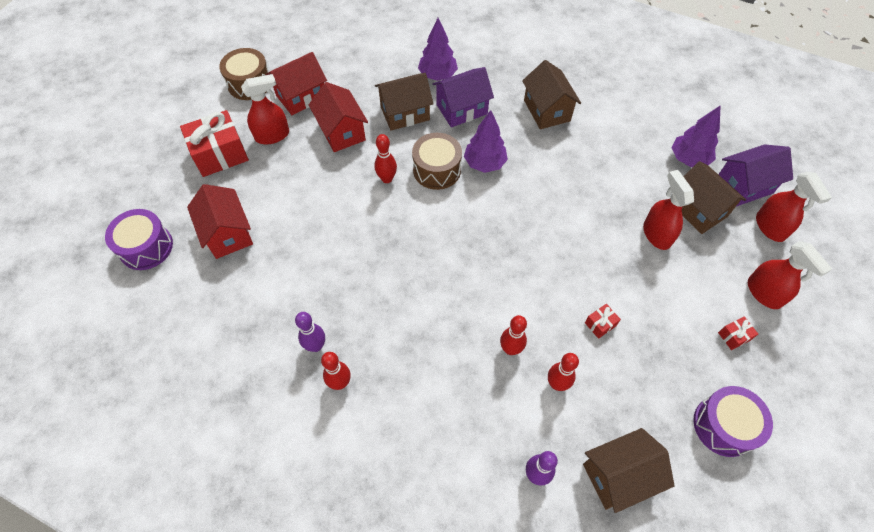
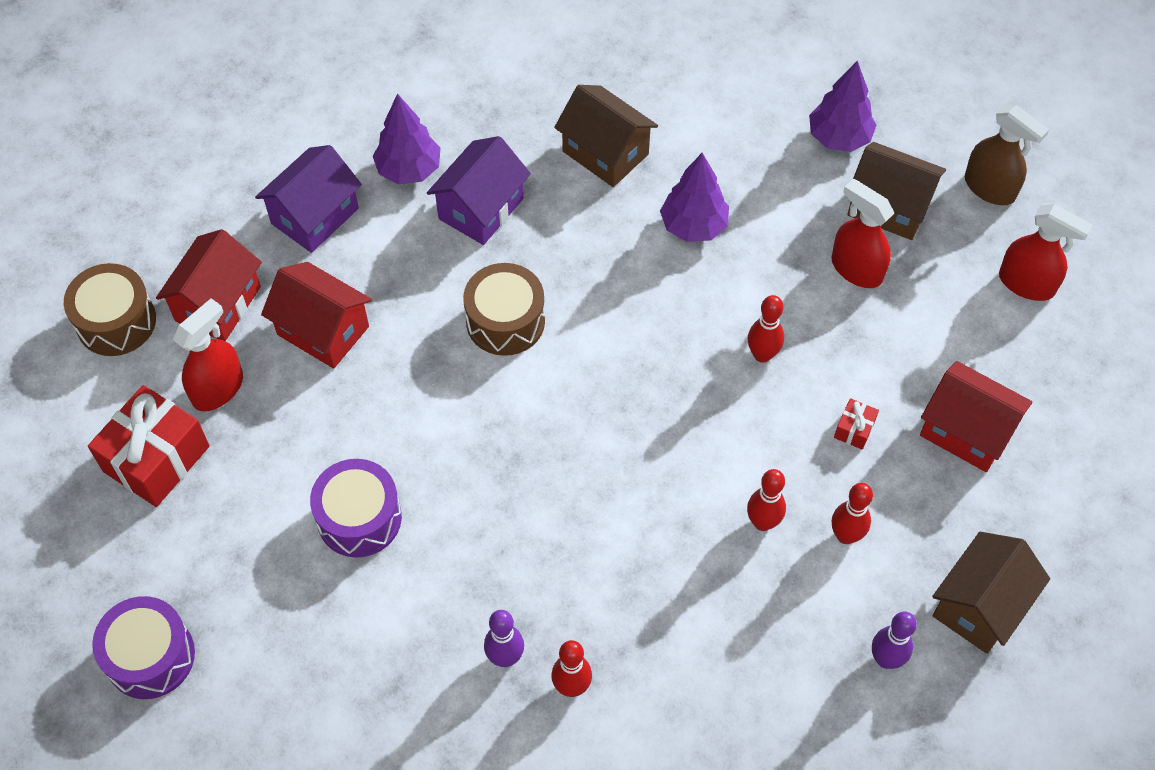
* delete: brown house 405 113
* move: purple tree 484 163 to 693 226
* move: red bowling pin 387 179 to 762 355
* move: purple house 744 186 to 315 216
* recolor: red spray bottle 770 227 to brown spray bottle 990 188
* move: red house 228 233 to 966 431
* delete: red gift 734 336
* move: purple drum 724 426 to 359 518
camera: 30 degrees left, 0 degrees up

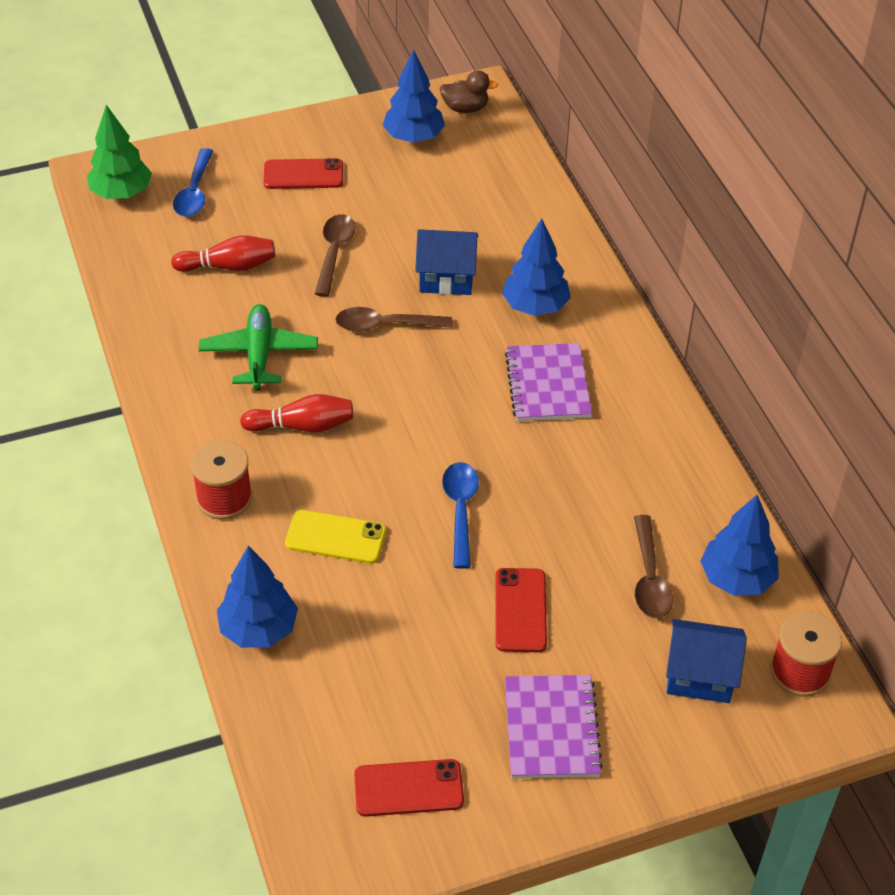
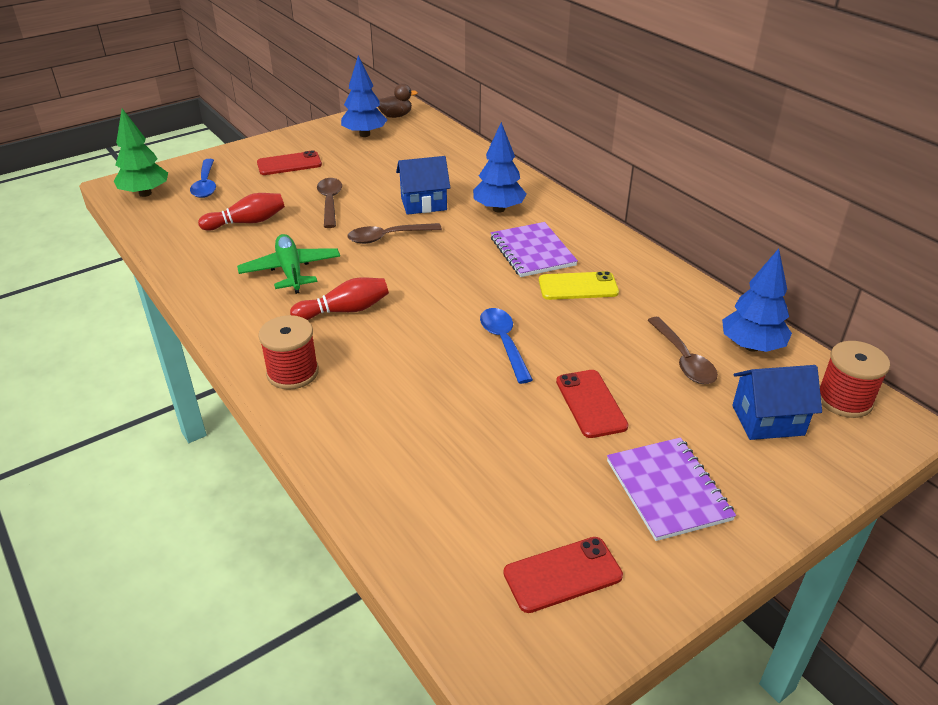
* move: yellow phone 336 537 to 578 286
* delete: blue tree 259 629
camera: 15 degrees left, 10 degrees down

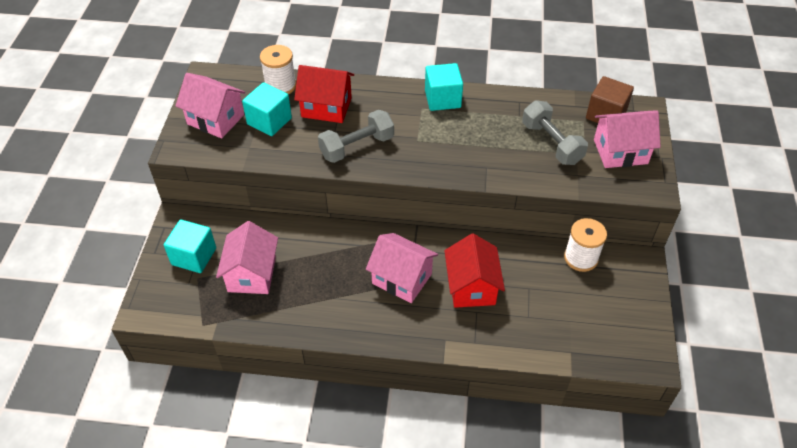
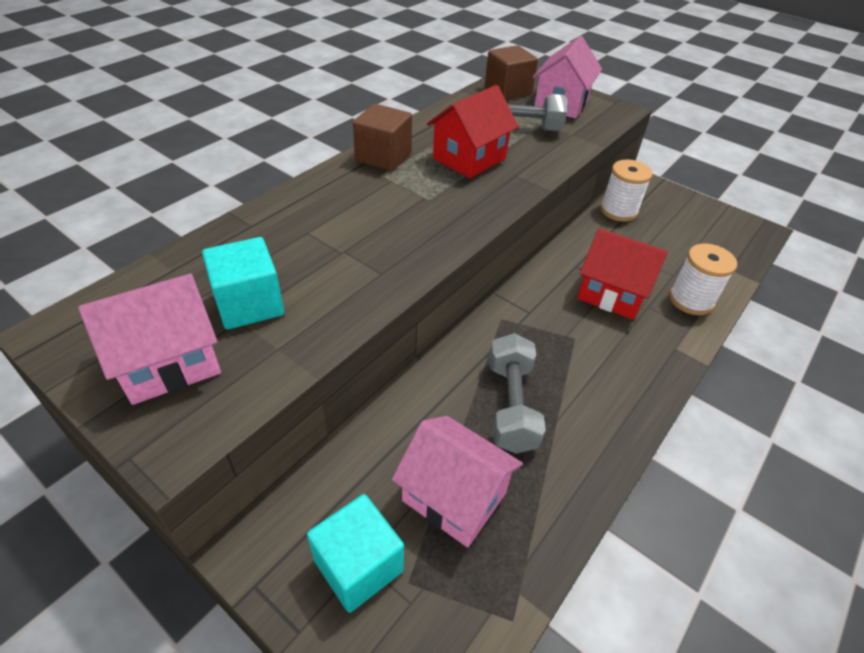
* move: white spool 280 86 to 691 300
* recolor: turquoise cube 442 99 to brown cube 383 157
* move: red house 326 107 to 469 158
* move: grey dumbbell 357 147 to 511 405
* delete: pink house 402 279
camera: 60 degrees left, 5 degrees down

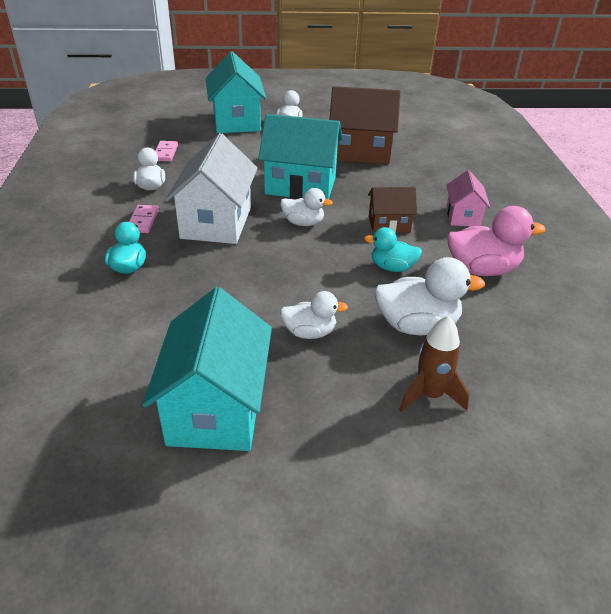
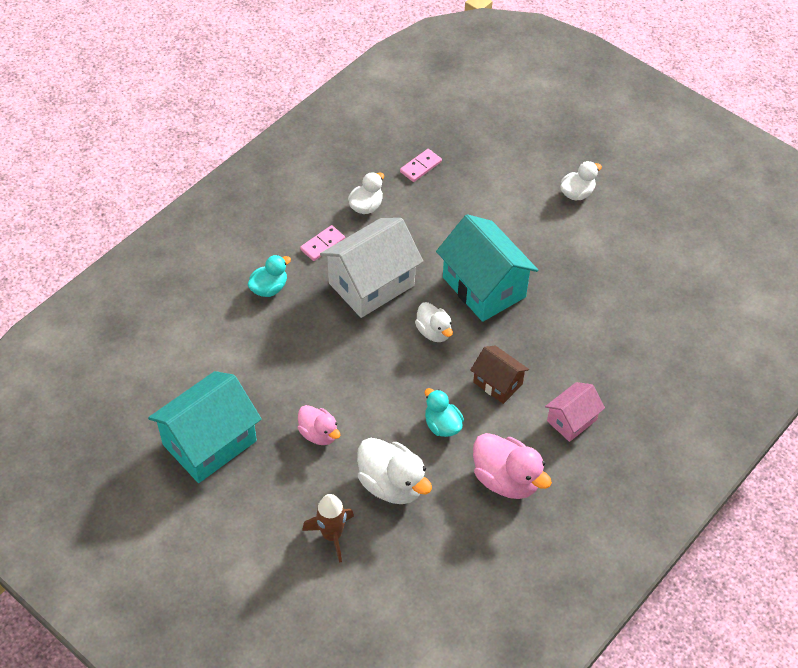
* delete: turquoise house 236 121
* delete: brown house 360 152
* recolor: white duck 309 332 to pink duck 319 434
camera: 45 degrees right, 15 degrees up

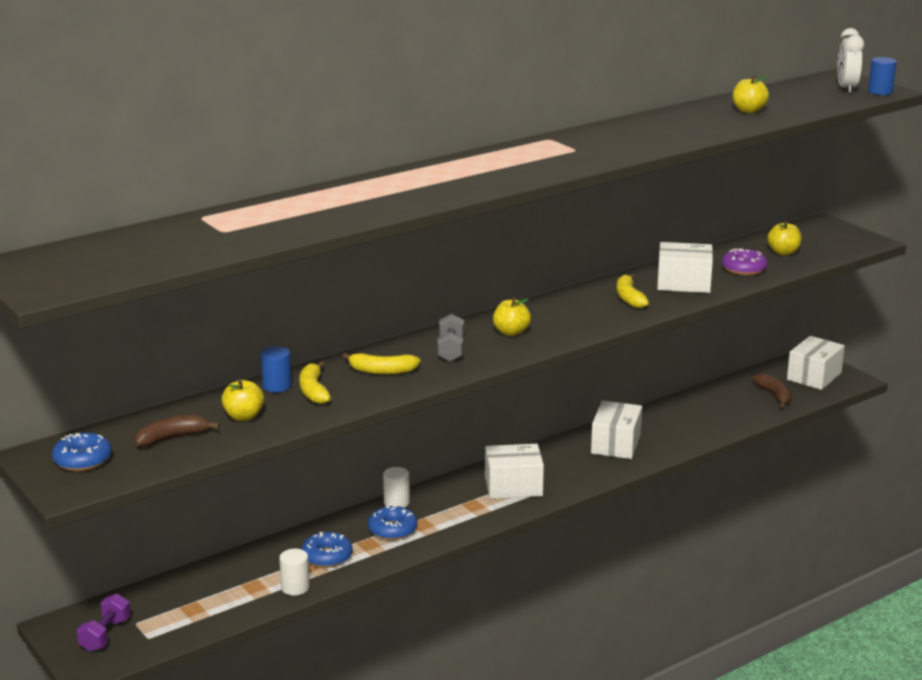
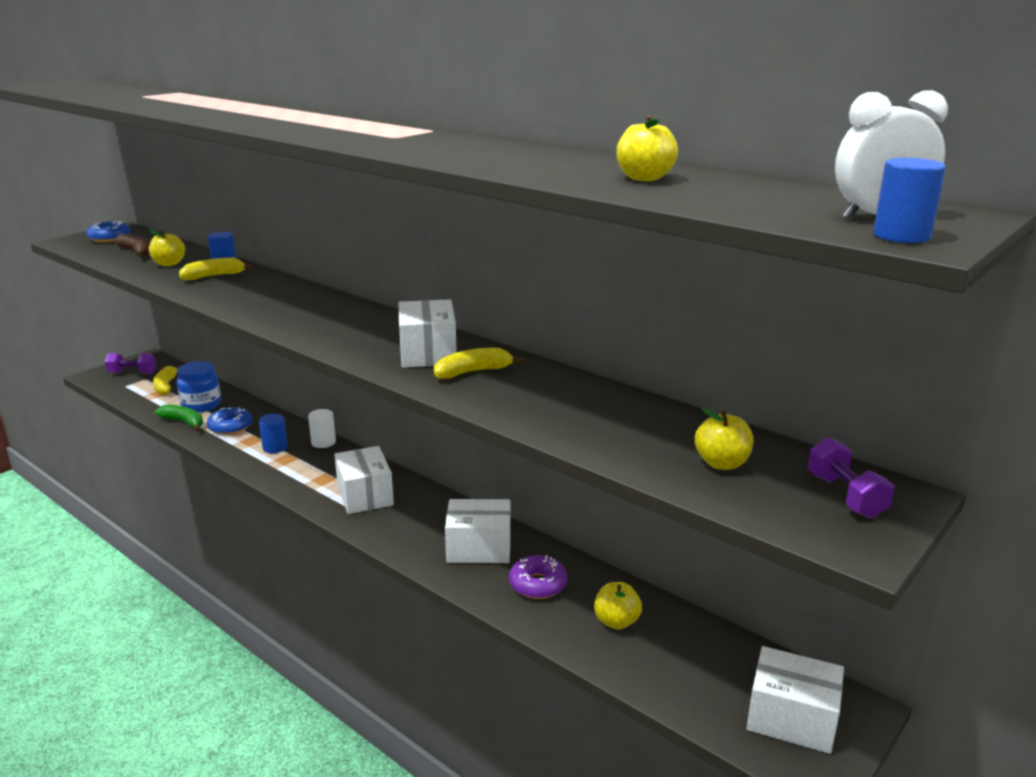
* move: white box 683 283 to 428 353
* move: purple donut 744 269 to 537 584
* move: yellow apple 511 332 to 616 621
* delete: grey dumbbell 451 350
* move: yellow banana 382 371 to 166 386
* delete: brown banana 774 395
* replace: blue donut 392 530 to blue cylinder 275 447
* replace: white cylinder 295 587 to green banana 184 422
* insert: blue jar 201 405
* insert: purple dumbbell 845 496
camera: 75 degrees right, 0 degrees up

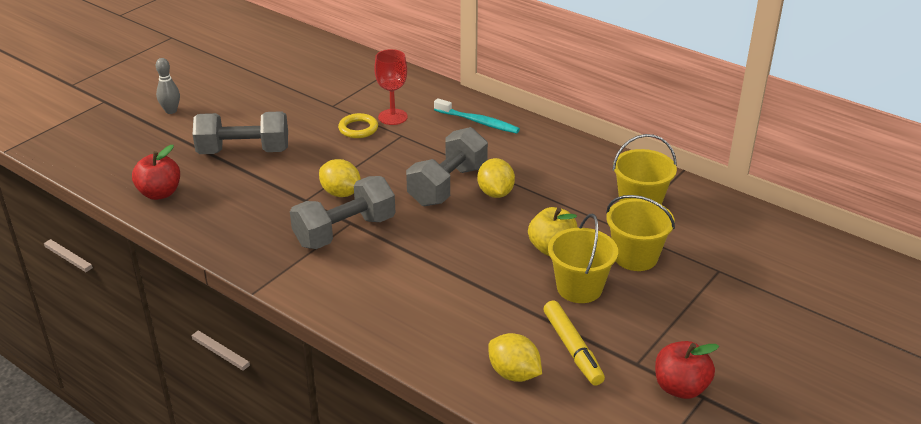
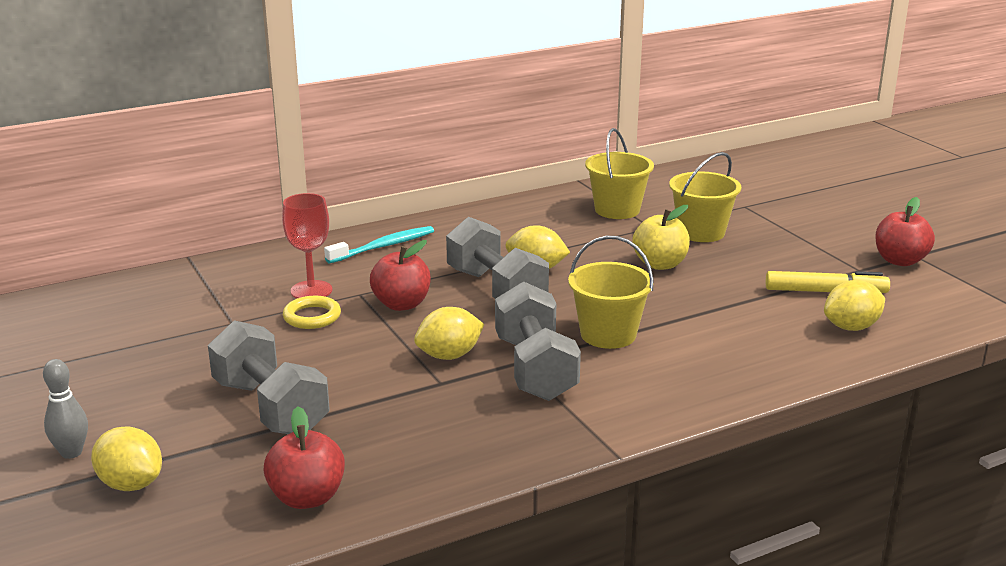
* rotate: grey dumbbell 244 151 = 270 407 60 degrees counterclockwise
* move: yellow bucket 579 288 to 608 334
* insert: red apple 401 304
* insert: yellow lemon 131 484
camera: 65 degrees left, 10 degrees down

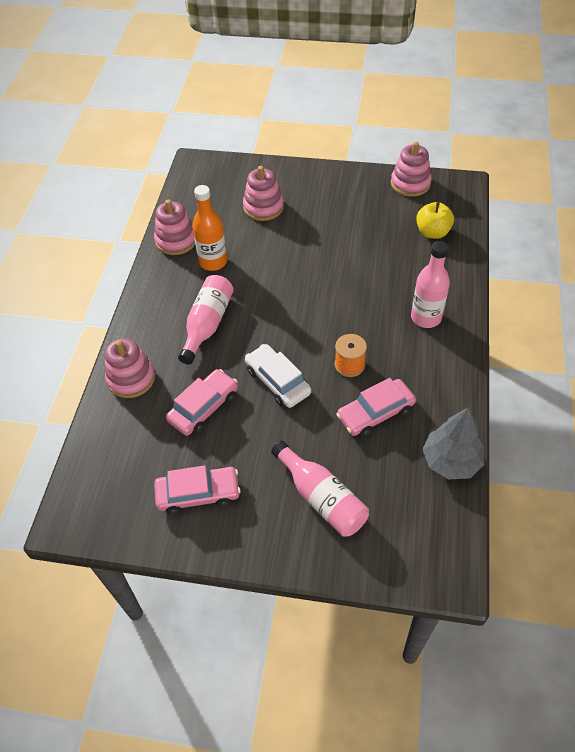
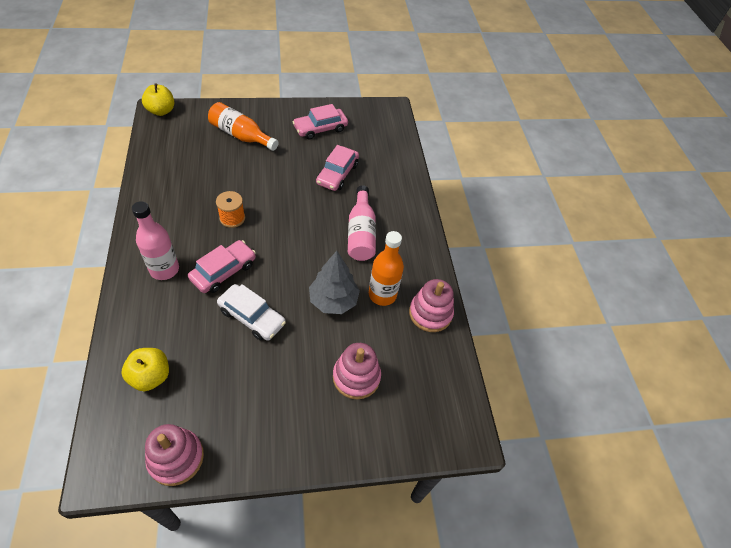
* delete: pink stacking toy 131 378
* move: white car 278 381 to 252 317
* move: pink car 375 413 to 223 271
* move: grey tree 451 461 to 333 300
* recolor: pink bottle 321 498 to orange bottle 241 135
* insert: yellow apple 161 111
camera: 155 degrees right, 0 degrees up

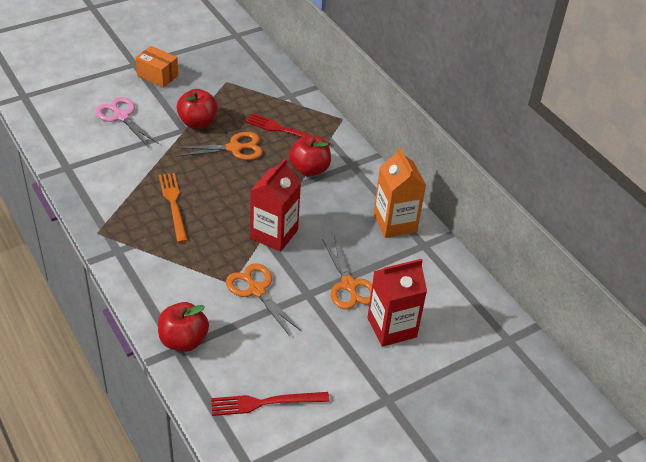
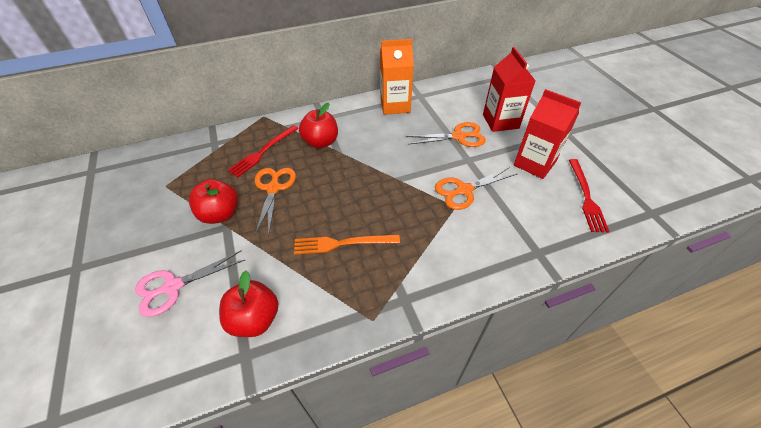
* delete: orange box 157 75
* move: red carton 274 234 to 534 163
* move: red apple 183 340 to 255 319
camera: 75 degrees left, 5 degrees up

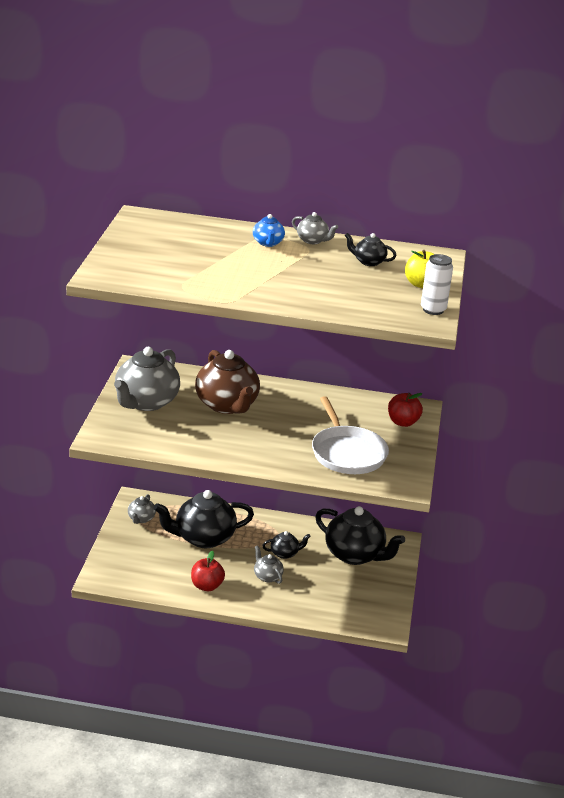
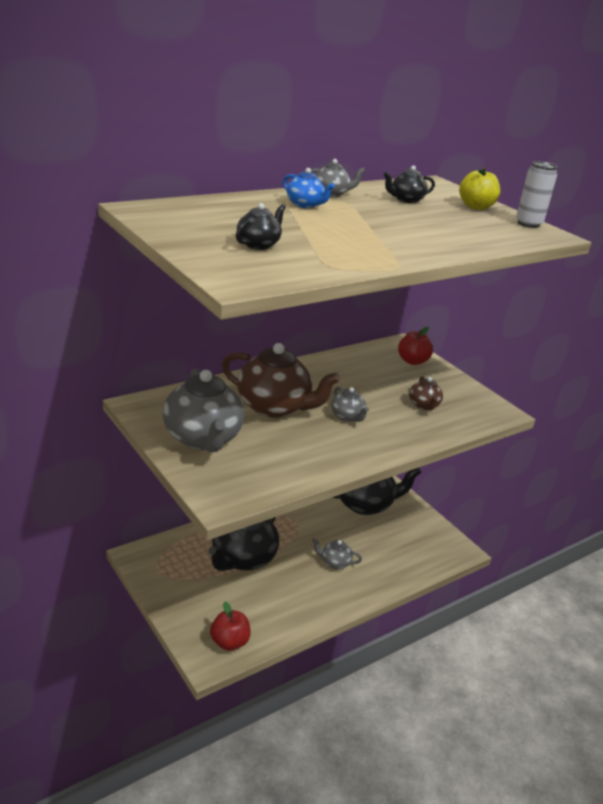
* replace: white pan 347 453 to brown teapot 424 405
* move: grey teapot 141 519 to 347 417
* move: black teapot 285 553 to 258 244
* move: red apple 206 586 to 229 642
camera: 45 degrees left, 0 degrees up

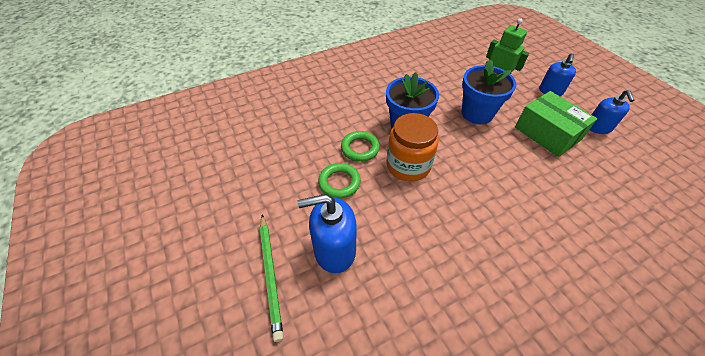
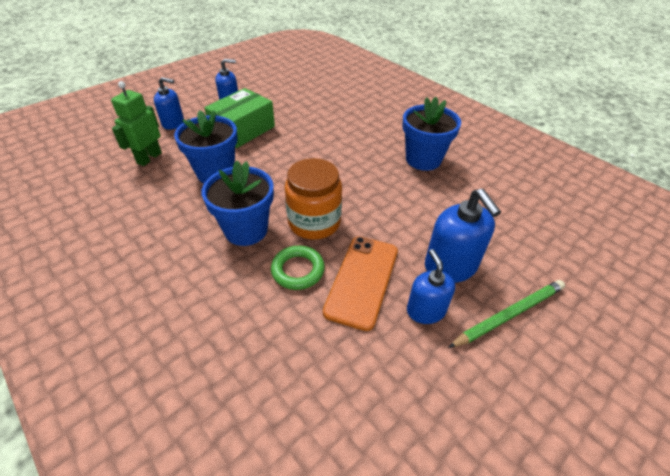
* replace: green ring 339 183 to orange phone 362 280
* insert: blue flower pot 423 159
* insert: blue soap dispenser 425 310
camera: 105 degrees left, 5 degrees down

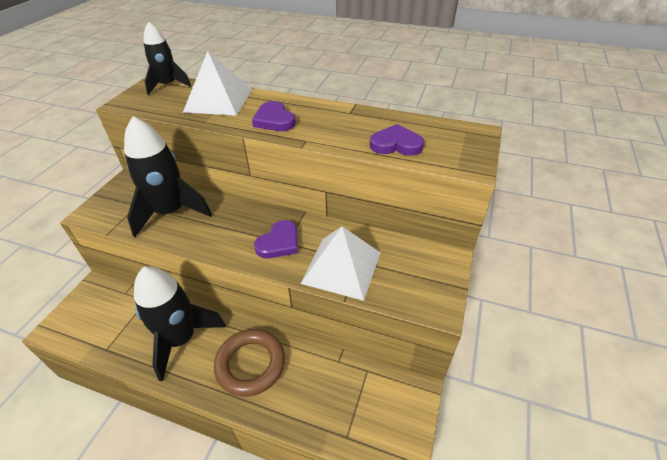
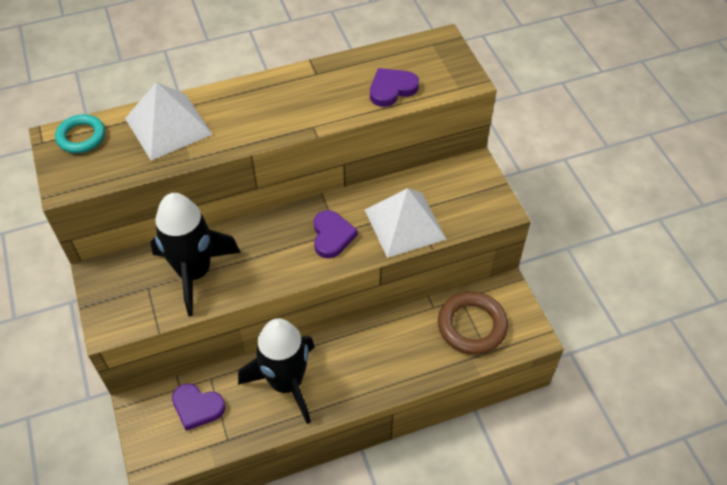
* replace: black rocket 168 85 to turquoise ring 81 137
* move: purple heart 274 120 to 197 407
* move: brown ring 250 364 to 472 326
camera: 40 degrees left, 10 degrees up

